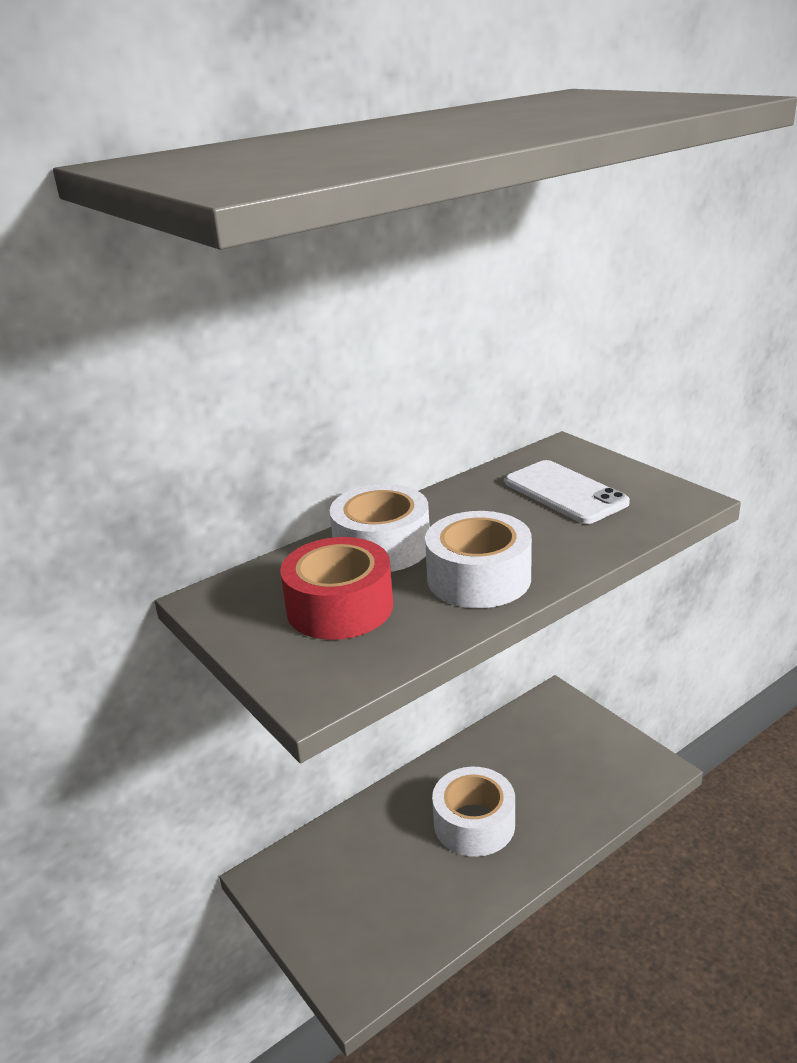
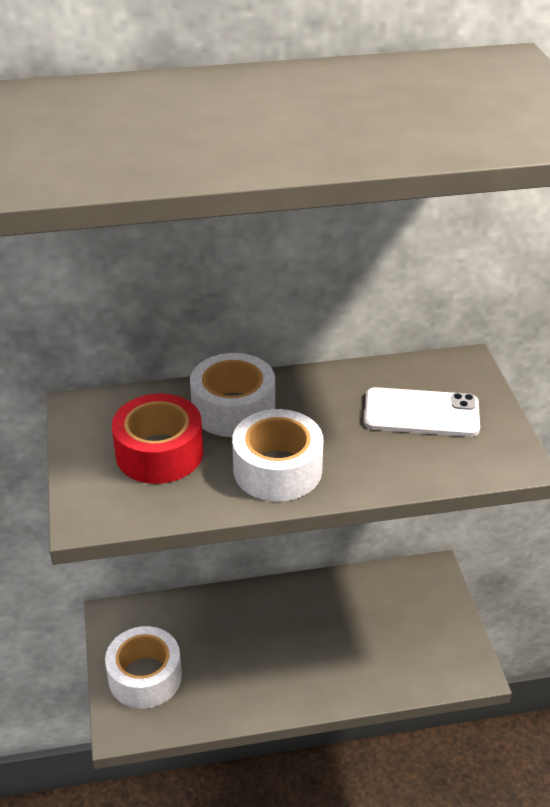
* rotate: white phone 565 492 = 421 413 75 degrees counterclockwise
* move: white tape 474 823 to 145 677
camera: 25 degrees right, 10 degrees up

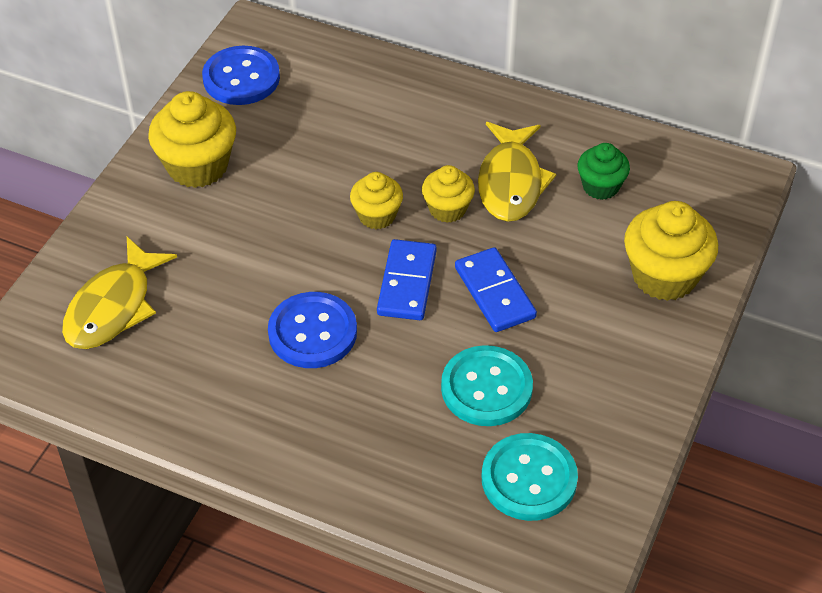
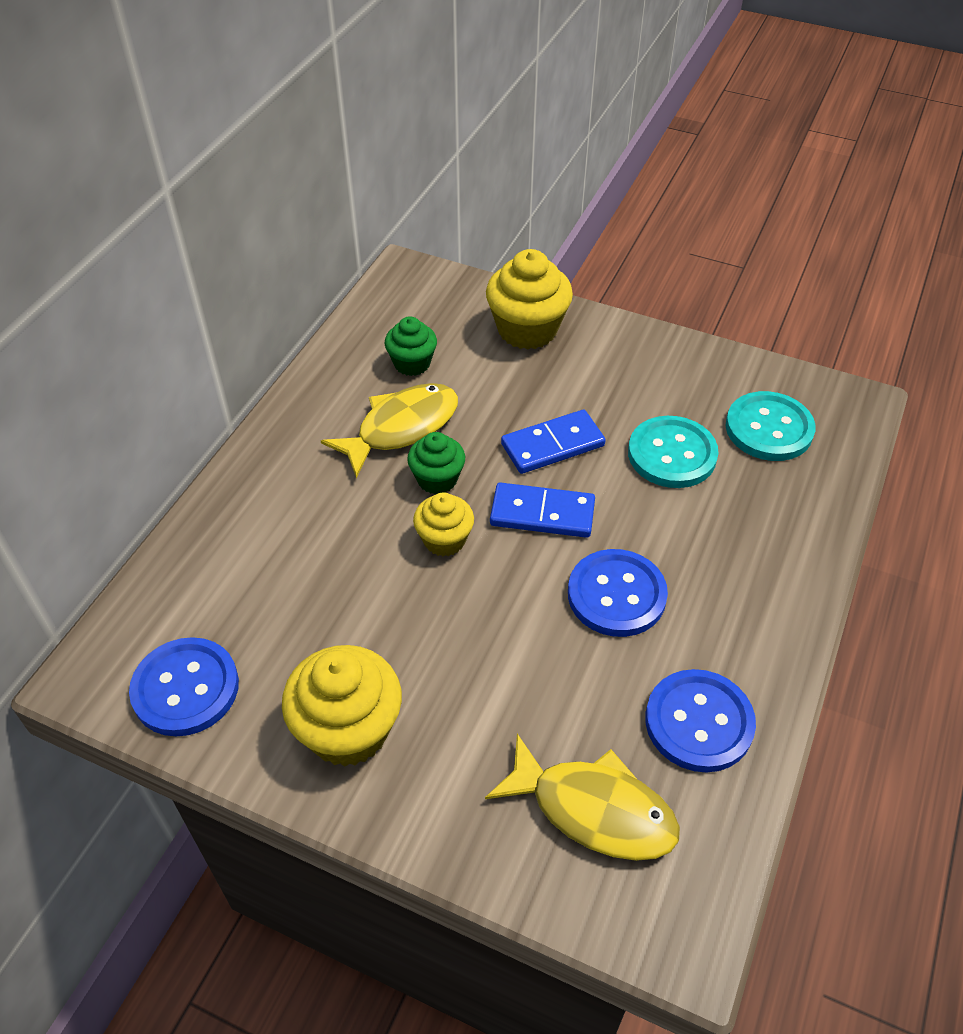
* rotate: yellow fish 510 182 = 401 428 45 degrees counterclockwise
* recolor: yellow cupcake 447 209 to green cupcake 437 479
* insert: blue button 699 722
camera: 90 degrees left, 0 degrees up

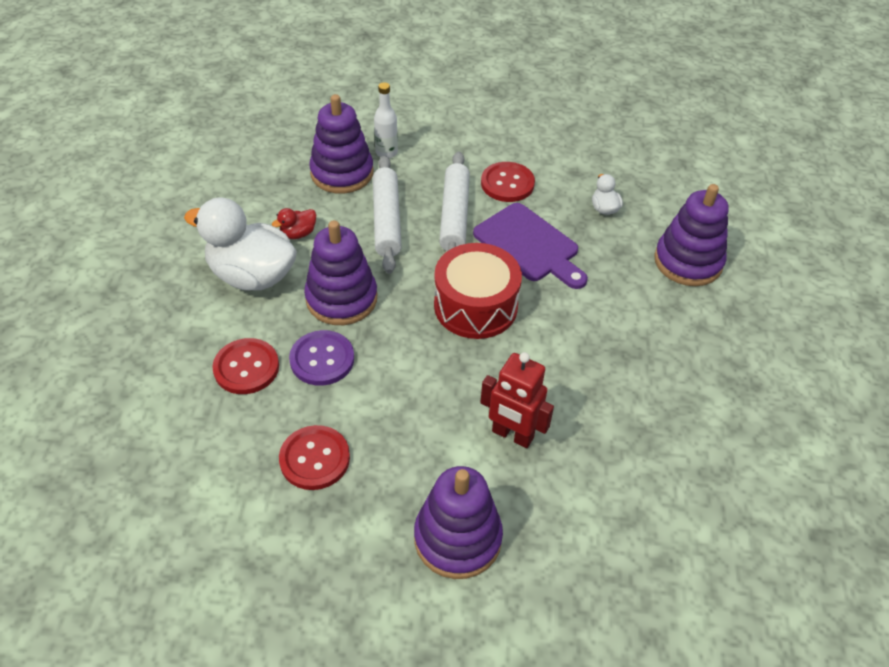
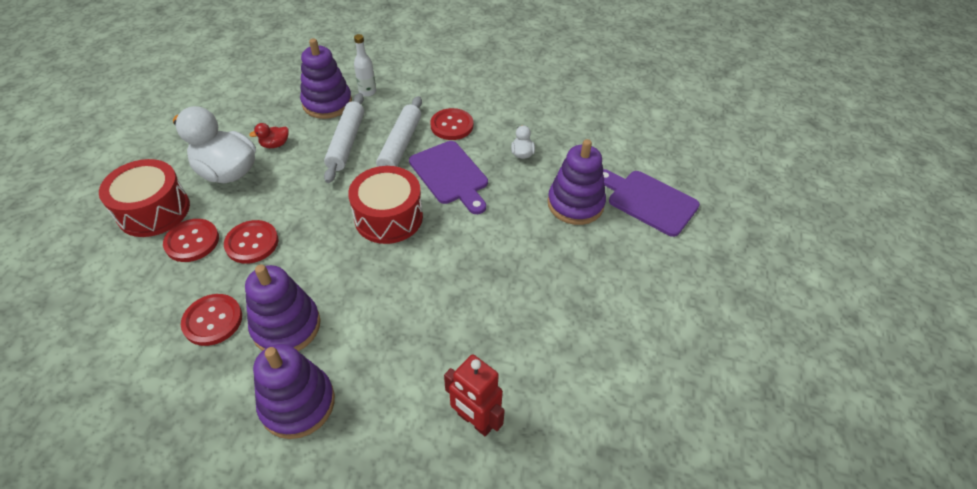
* move: purple stacking toy 341 298 to 286 326
* recolor: purple button 322 359 to red button 252 243
* move: red robot 512 435 to 475 420
* insert: red drum 154 211
* insert: purple cutting board 648 201
camera: 10 degrees right, 0 degrees up

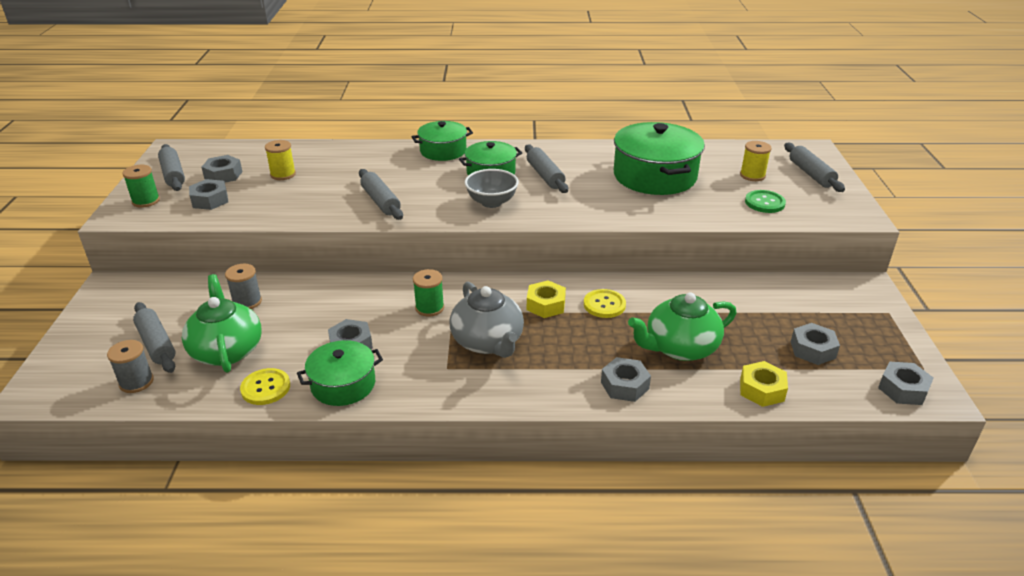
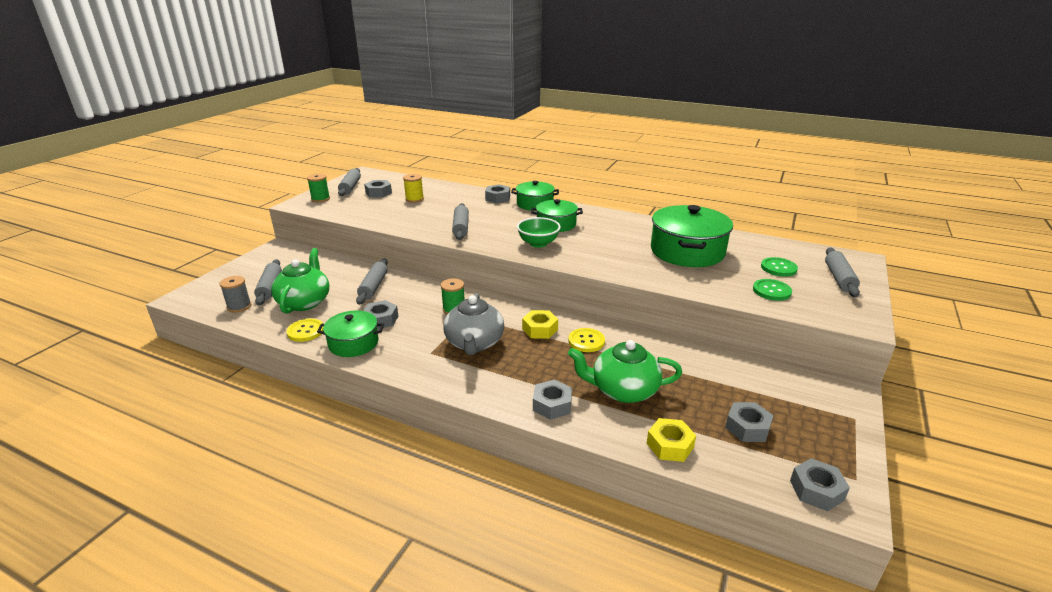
* replace: yellow spool 752 175 to green button 778 268
* move: grey rolling pin 545 176 to 373 287
* recolor: grey bowl 491 202 to green bowl 538 243
* move: grey nut 210 200 to 497 198
* delete: grey spool 247 302
camera: 25 degrees right, 5 degrees down

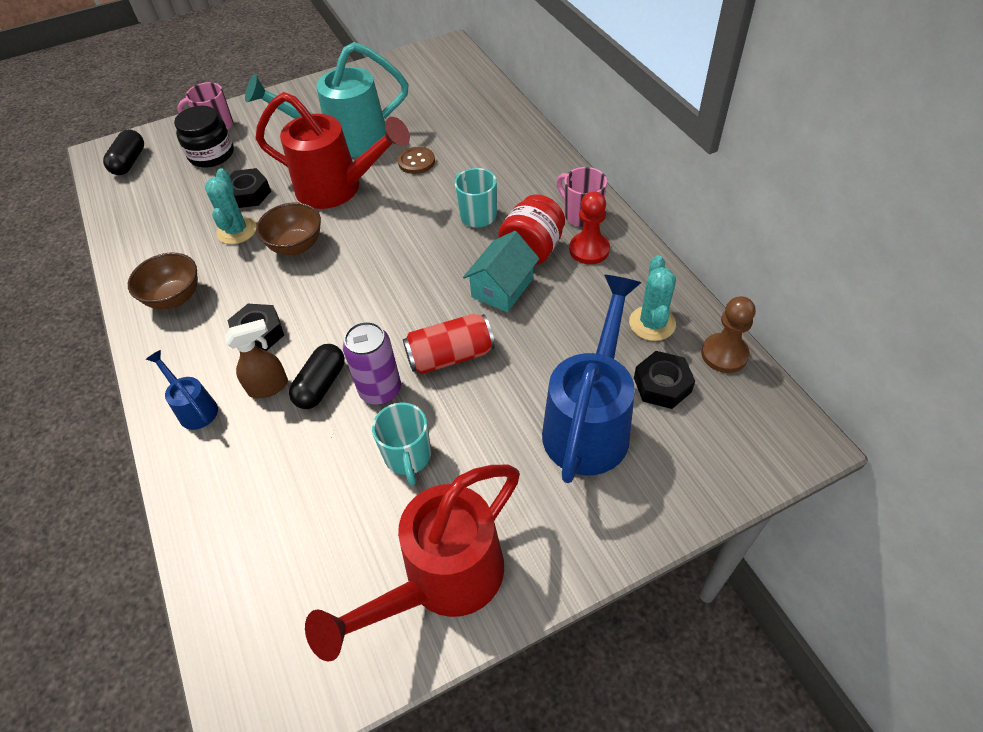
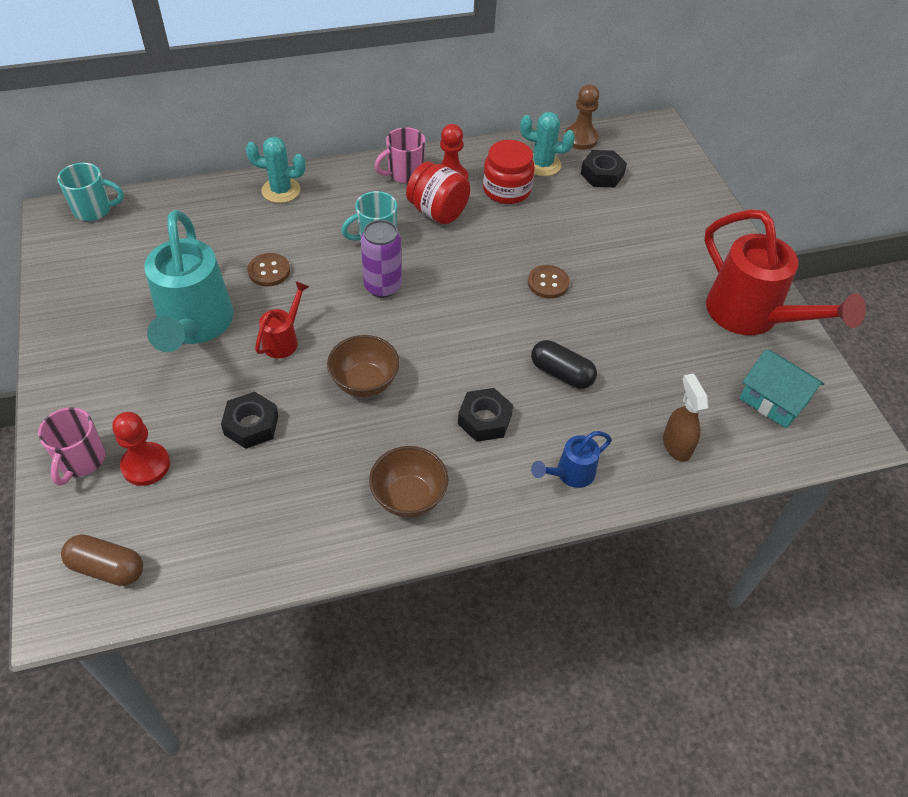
* resize: red watering can 339 189 = 284 339 x0.47
* replace: black jar 211 154 to red pawn 146 465
* recolor: black capsule 129 162 to brown capsule 107 567
* move: turquoise cactus 237 231 to 281 190
* move: turquoise house 502 288 to 773 400
* delete: blue watering can 590 421
* replace: red can 450 356 to brown button 548 283
* move: brown spray bottle 269 387 to 676 445
* move: purple can 380 390 to 382 286
* move: turquoise mug 408 457 to 94 210
* insert: red jar 506 189
camera: 85 degrees left, 0 degrees up

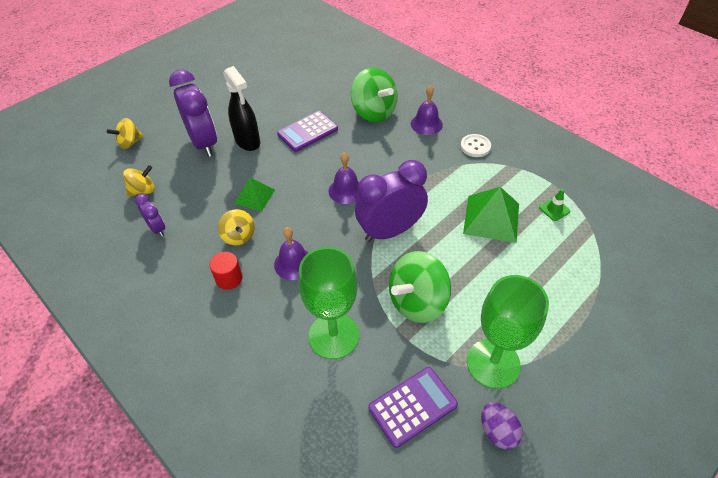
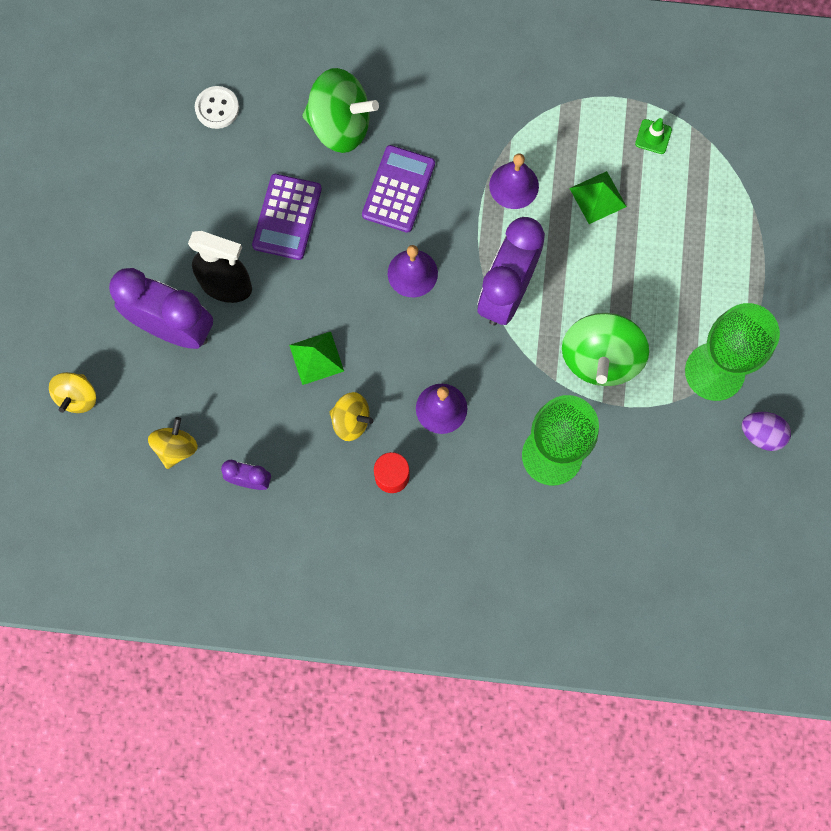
* move: purple bell 426 124 to 514 185
* move: white button 475 146 to 217 108
* resize: green pyramid 491 218 = 598 197 x0.62
* move: purple calculator 412 406 to 398 189
camera: 40 degrees left, 25 degrees up

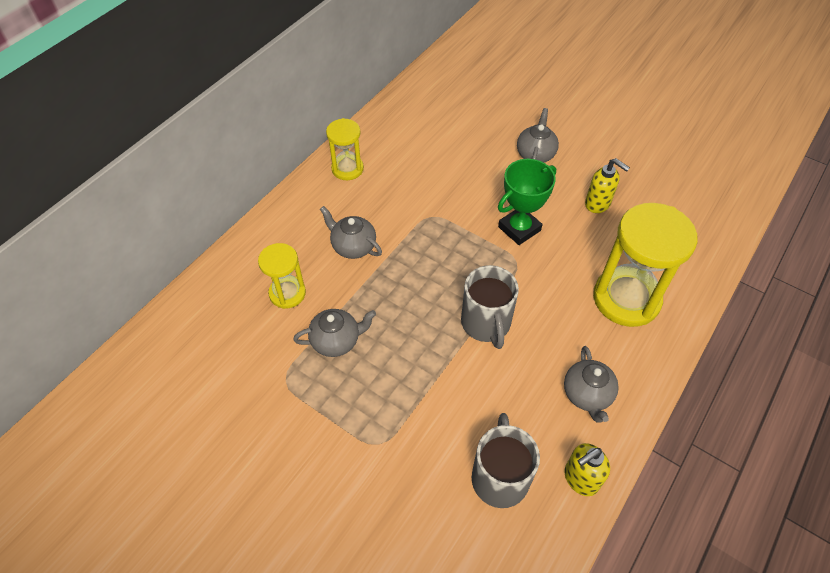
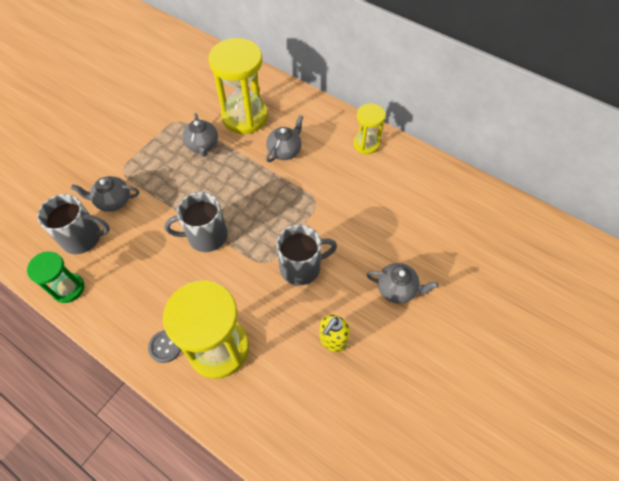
* replace: green trophy 519 228 to grey mug 301 267
* resize: yellow hourglass 287 293 = 245 117 x1.81
* move: grey teapot 587 395 to 113 201
* replace: yellow soap dispenser 580 479 to green hourglass 68 288
* insert: grey button 165 346
camera: 90 degrees right, 5 degrees up

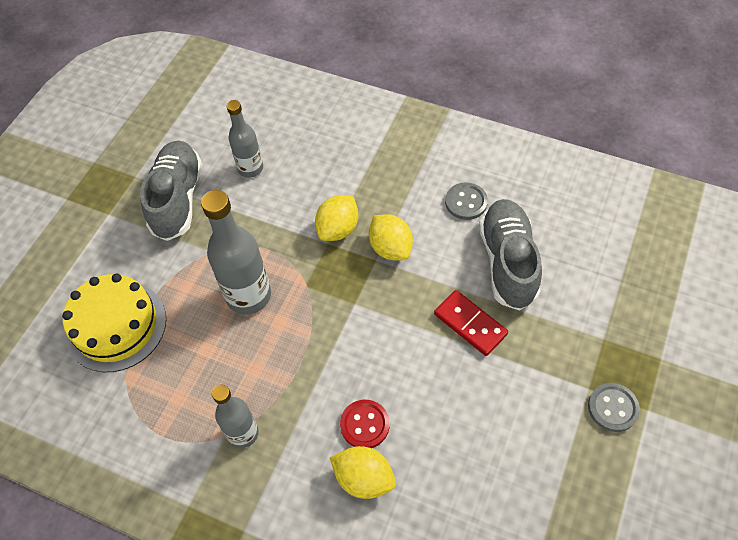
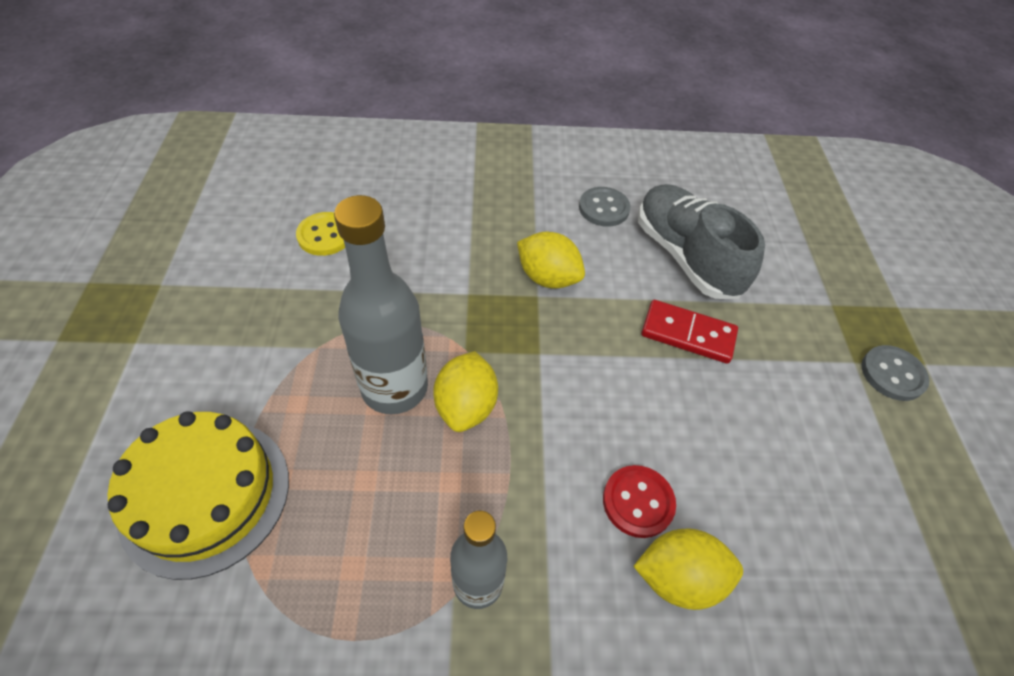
* replace: grey bottle 250 168 to yellow button 325 235
* delete: grey shoe 177 199
* move: yellow lemon 338 229 to 466 406
camera: 30 degrees left, 5 degrees down

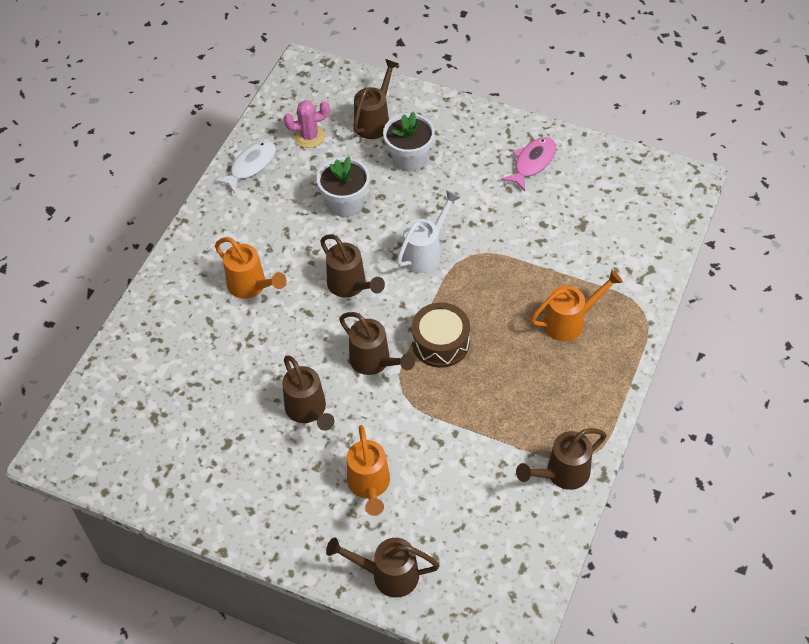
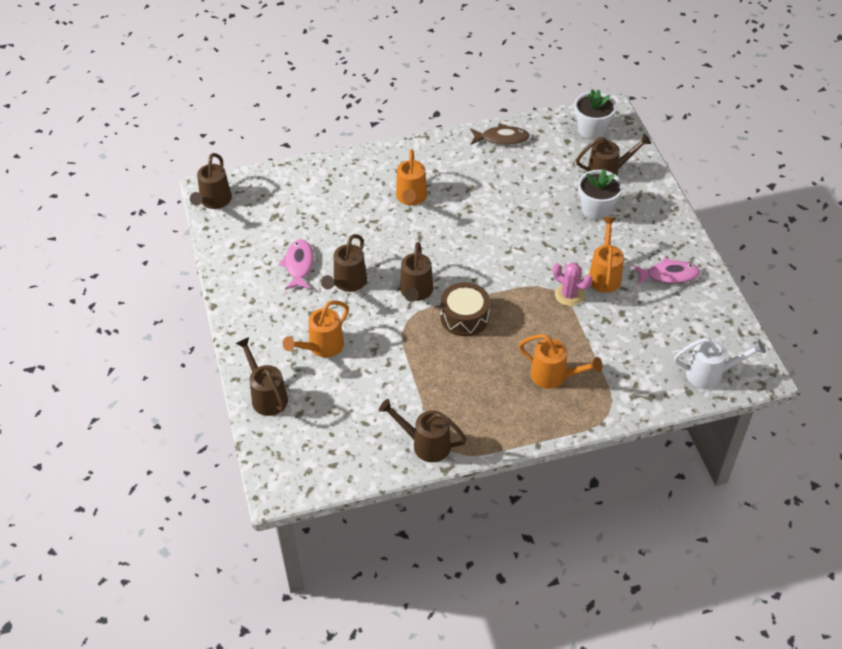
* move: pink cactus 309 136 to 569 295
* recolor: white fish 250 166 to brown fish 502 138
* move: white flower pot 345 203 to 592 130
* move: white watering can 425 253 to 710 374
* move: brown watering can 350 286 to 214 201
* insert: orange watering can 604 275
* insert: pink fish 299 265
camera: 50 degrees right, 5 degrees down

